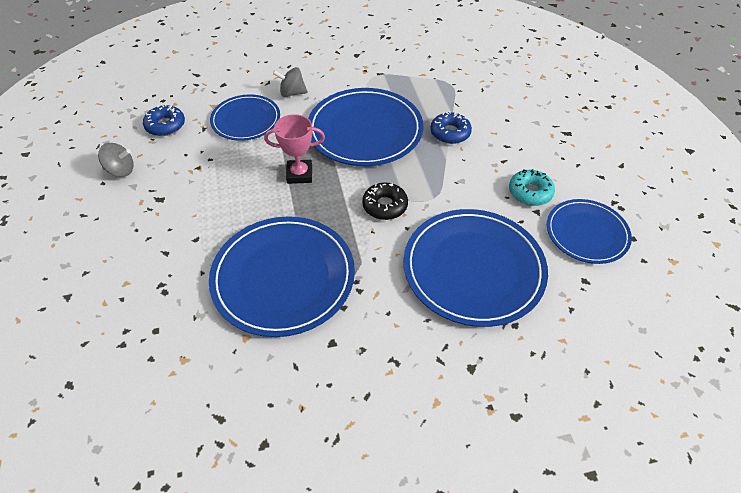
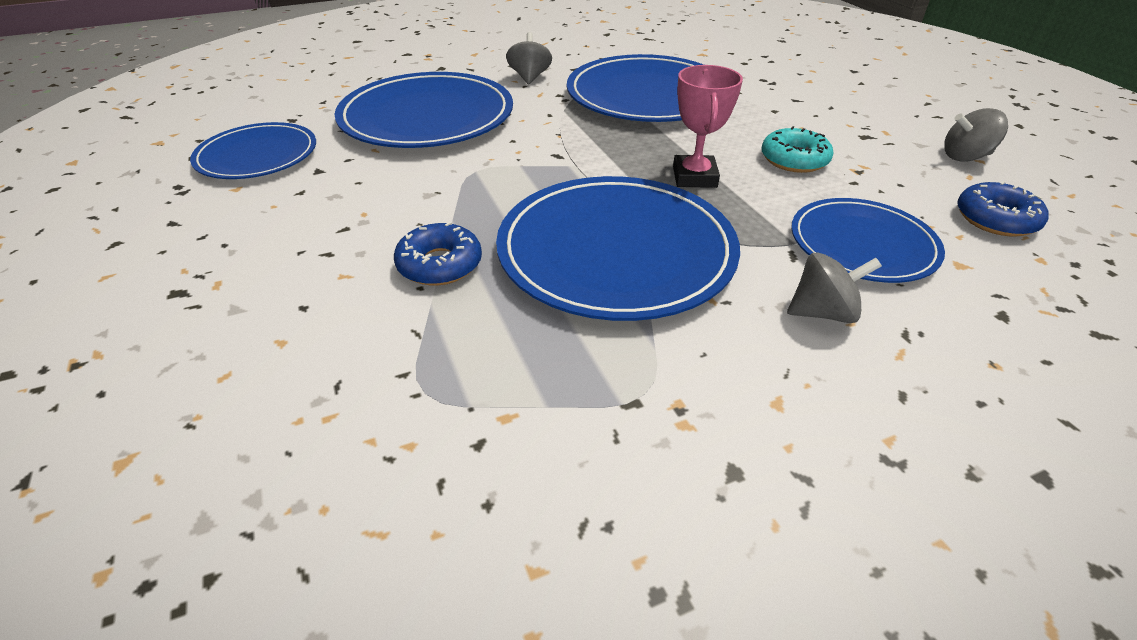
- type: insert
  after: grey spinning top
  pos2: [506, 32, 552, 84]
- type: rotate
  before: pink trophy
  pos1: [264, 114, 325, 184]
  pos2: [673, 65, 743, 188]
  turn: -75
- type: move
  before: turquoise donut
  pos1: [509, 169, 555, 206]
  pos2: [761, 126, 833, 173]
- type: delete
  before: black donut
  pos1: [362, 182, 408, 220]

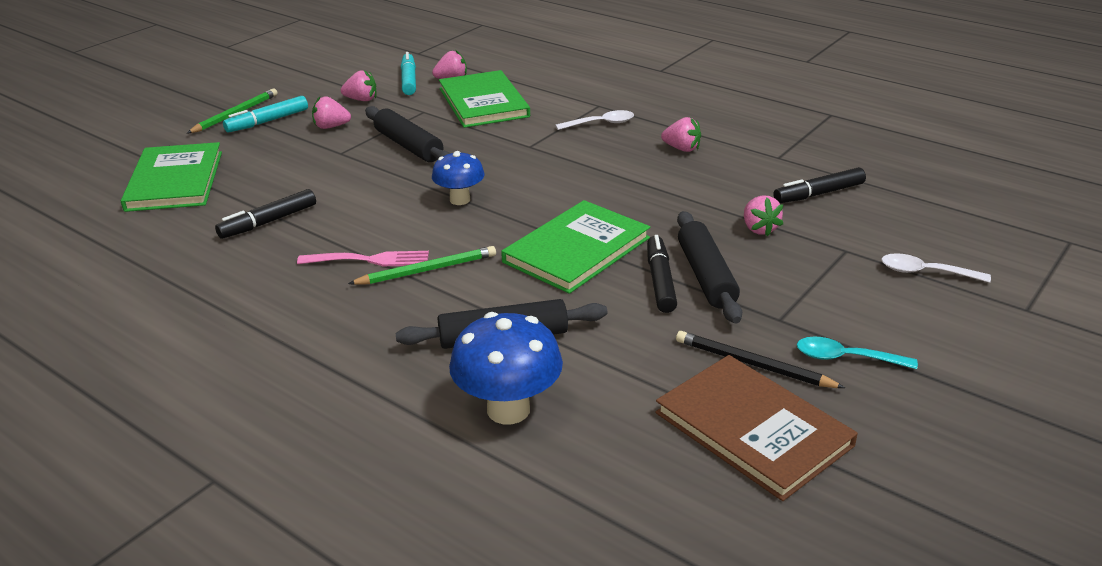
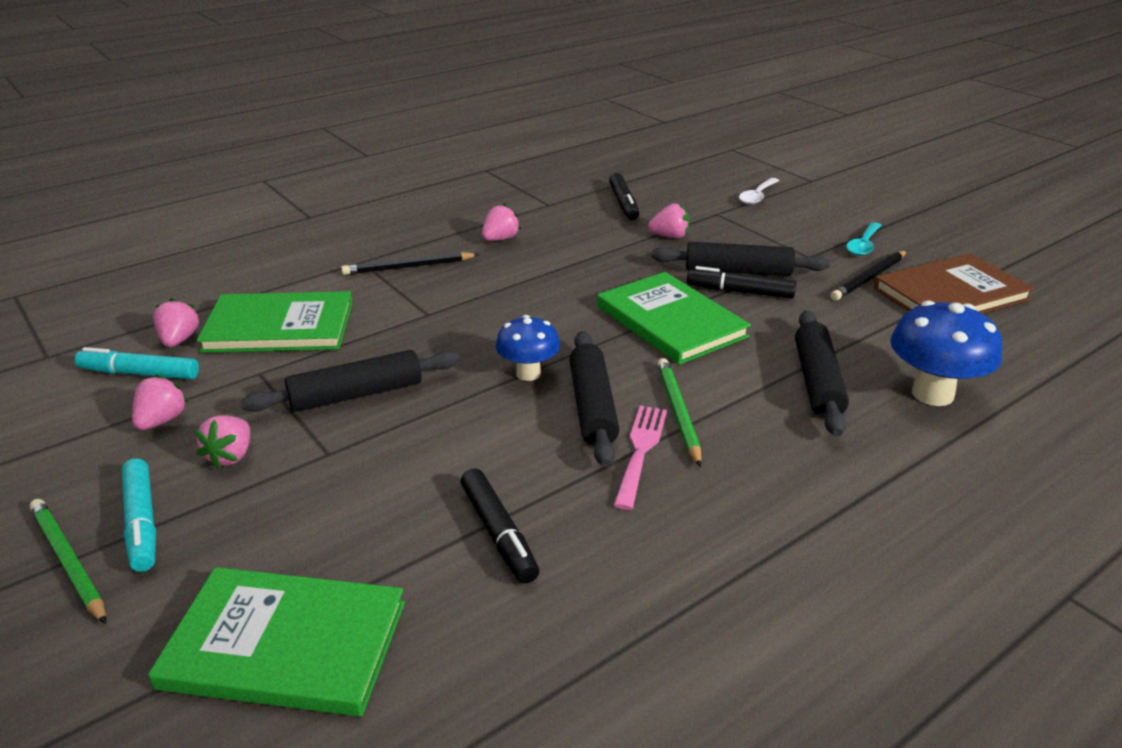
- type: replace
  before: white spoon
  after: black pencil
  pos1: [555, 110, 634, 130]
  pos2: [341, 252, 479, 275]
- type: insert
  after: black rolling pin
  pos2: [569, 331, 619, 467]

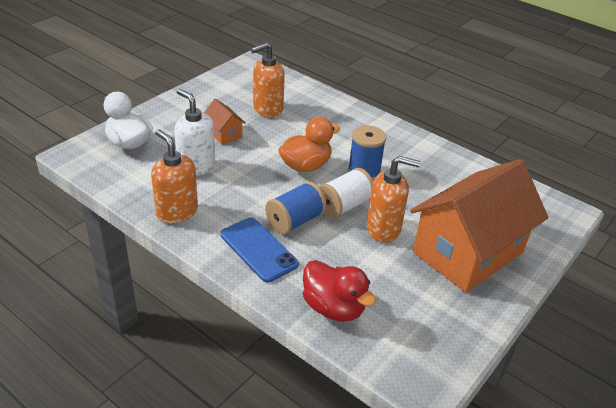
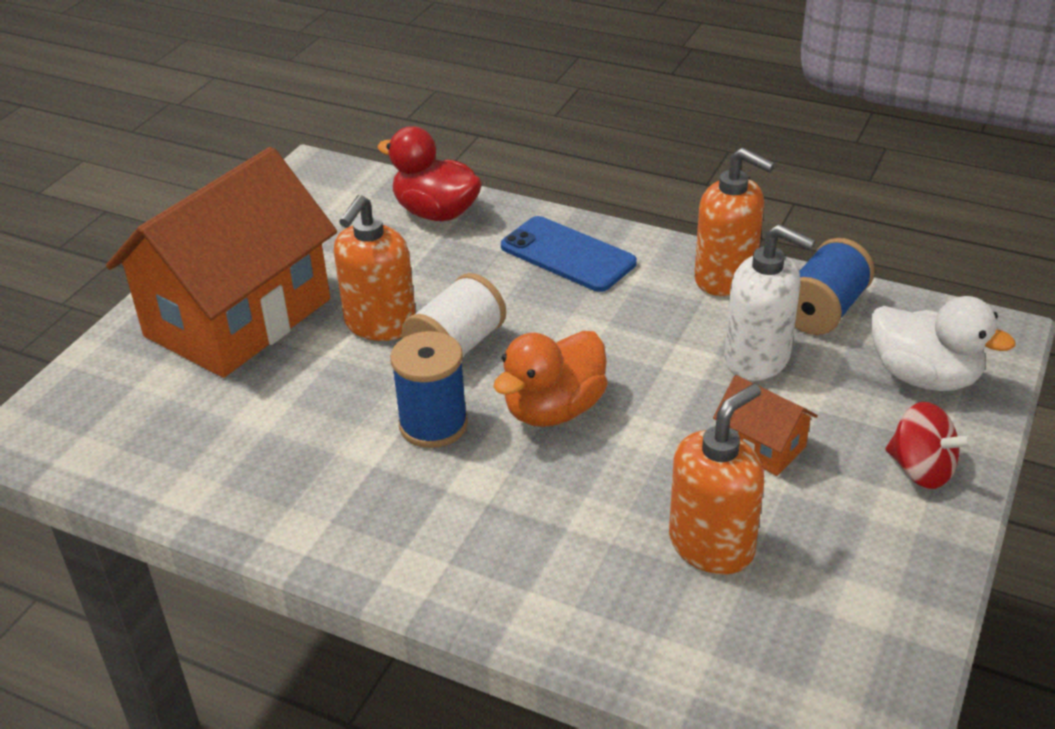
- type: rotate
  before: orange soap dispenser
  pos1: [367, 156, 420, 242]
  pos2: [334, 195, 416, 341]
  turn: -60
- type: move
  before: blue spool
  pos1: [265, 181, 327, 234]
  pos2: [795, 238, 875, 335]
- type: insert
  after: red spinning top
  pos2: [885, 402, 974, 489]

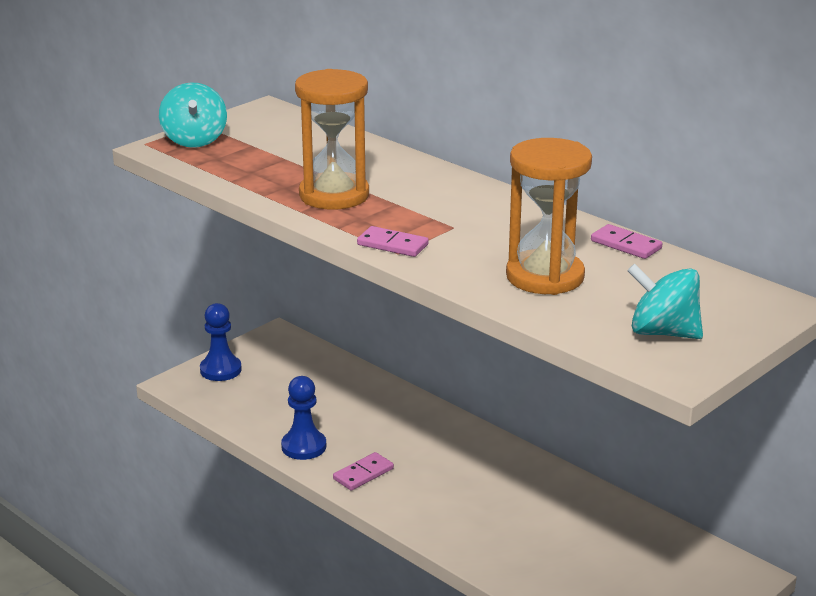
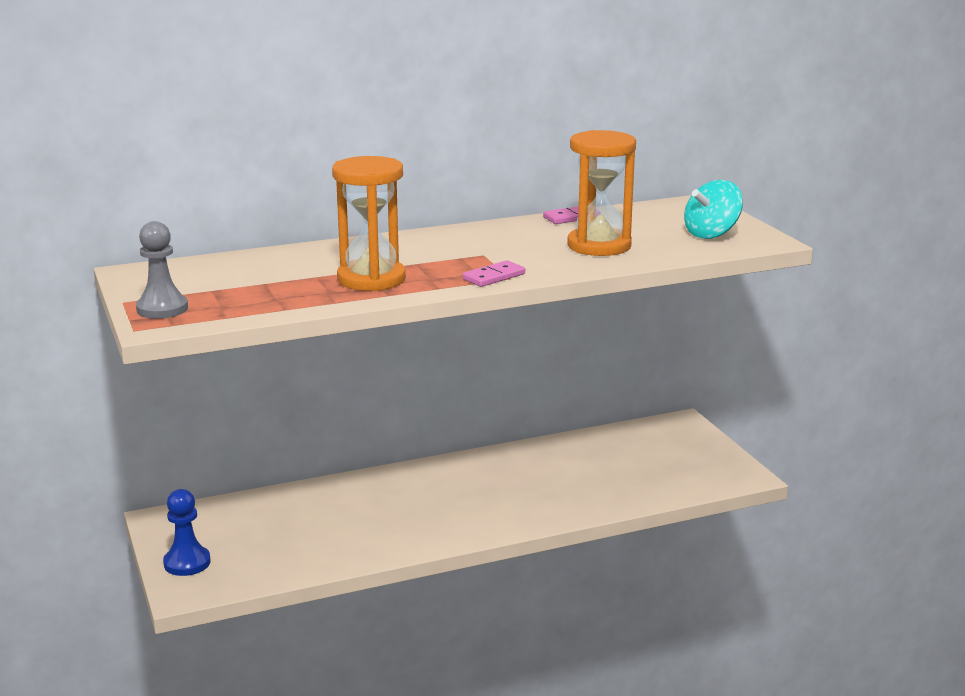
- type: replace
  before: turquoise spinning top
  after: grey pawn
  pos1: [159, 82, 227, 148]
  pos2: [136, 221, 188, 319]
- type: delete
  before: blue pawn
  pos1: [281, 376, 326, 460]
- type: delete
  before: pink domino
  pos1: [333, 452, 394, 491]

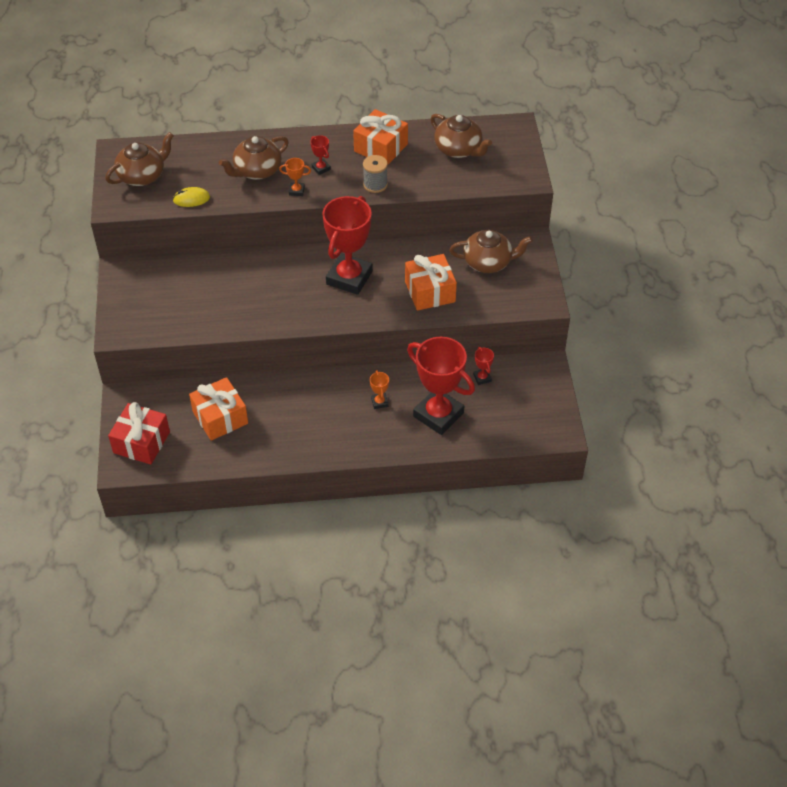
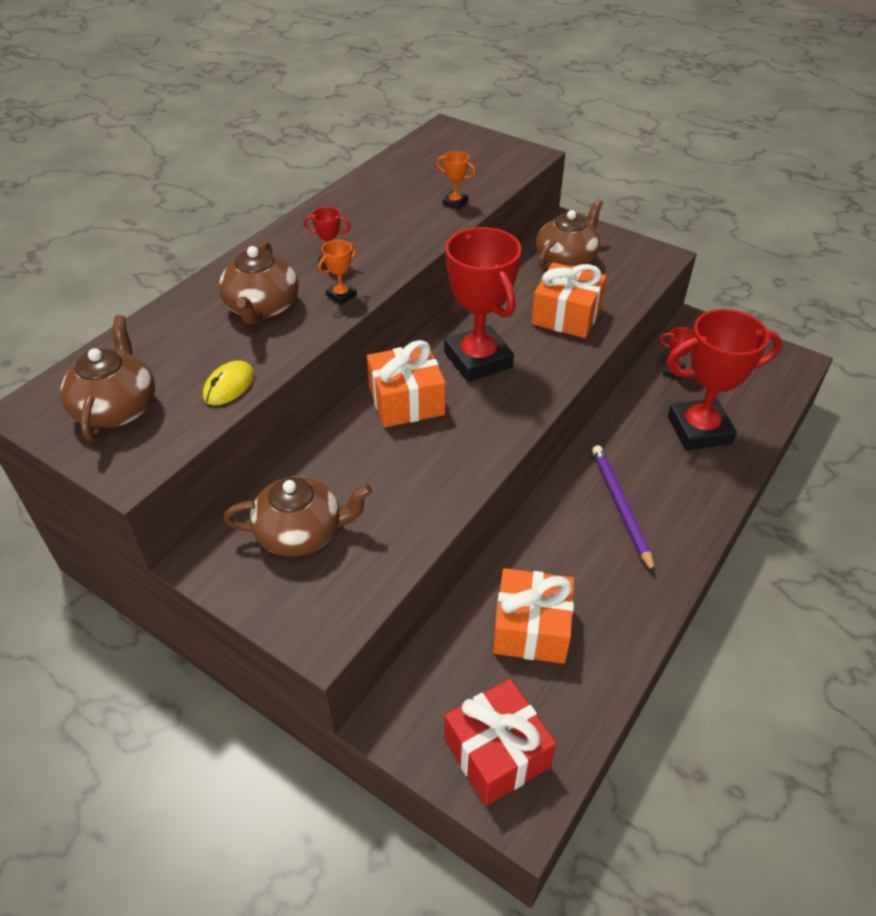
- type: move
  before: brown teapot
  pos1: [430, 114, 492, 158]
  pos2: [224, 476, 372, 557]
- type: move
  before: orange gift
  pos1: [353, 109, 408, 164]
  pos2: [367, 340, 446, 428]
- type: move
  before: orange trophy
  pos1: [370, 371, 389, 409]
  pos2: [437, 151, 476, 210]
- type: insert
  after: purple pencil
  pos2: [592, 445, 655, 574]
- type: delete
  before: grey spool
  pos1: [363, 155, 388, 193]

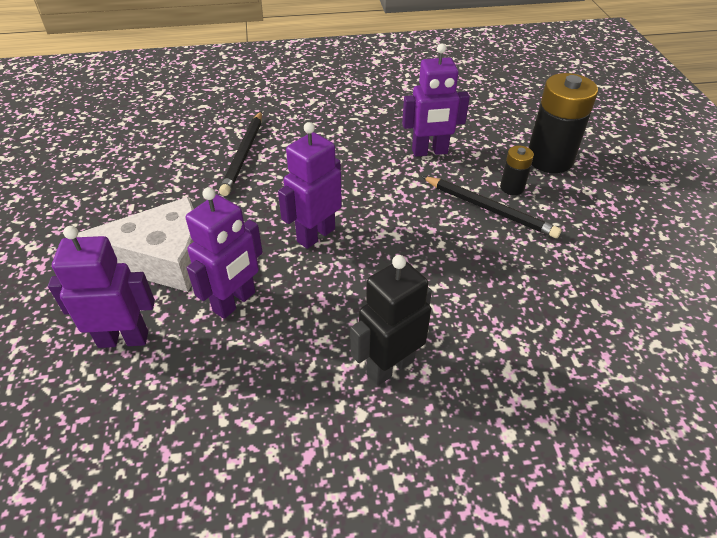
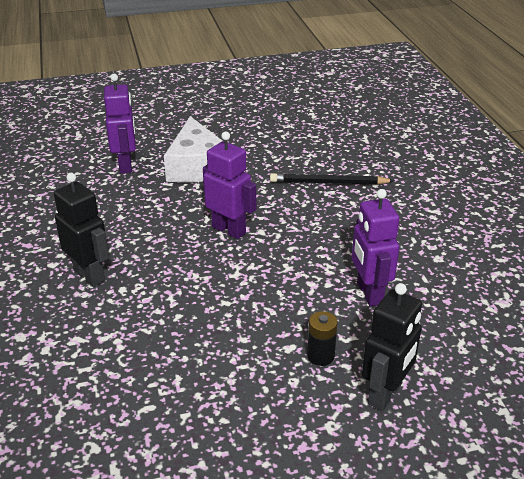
- type: replace
  before: black battery
  after: black robot
  pos1: [529, 73, 598, 173]
  pos2: [362, 283, 422, 411]
- type: delete
  before: purple robot
  pos1: [186, 187, 263, 319]
- type: delete
  before: black pencil
  pos1: [421, 176, 561, 238]

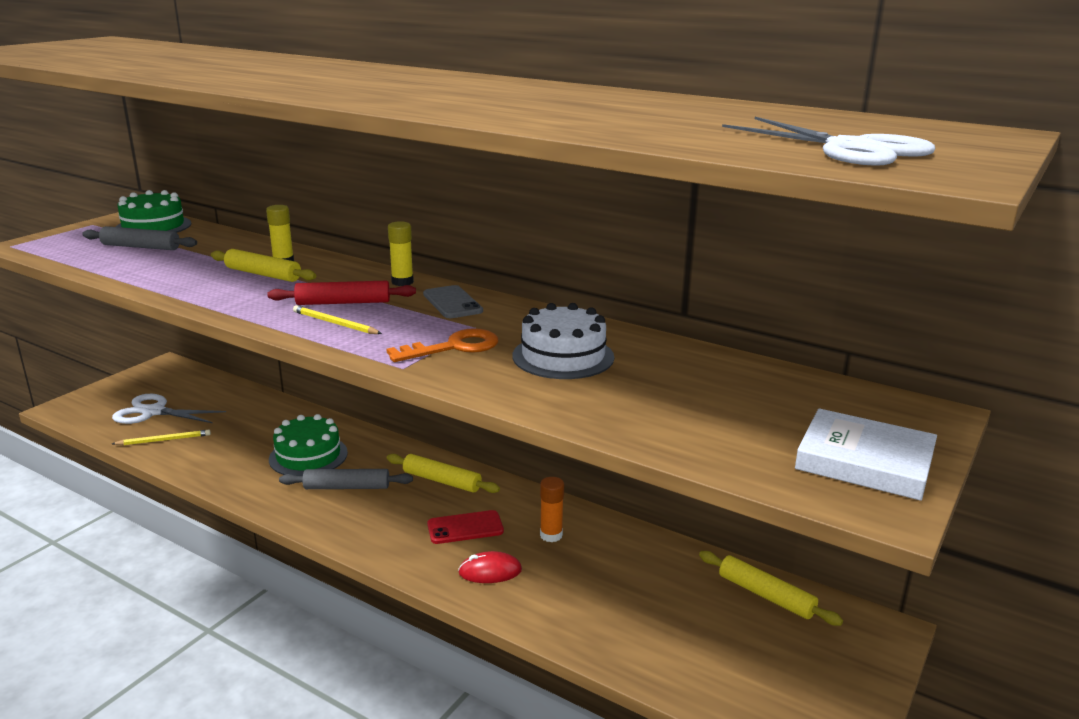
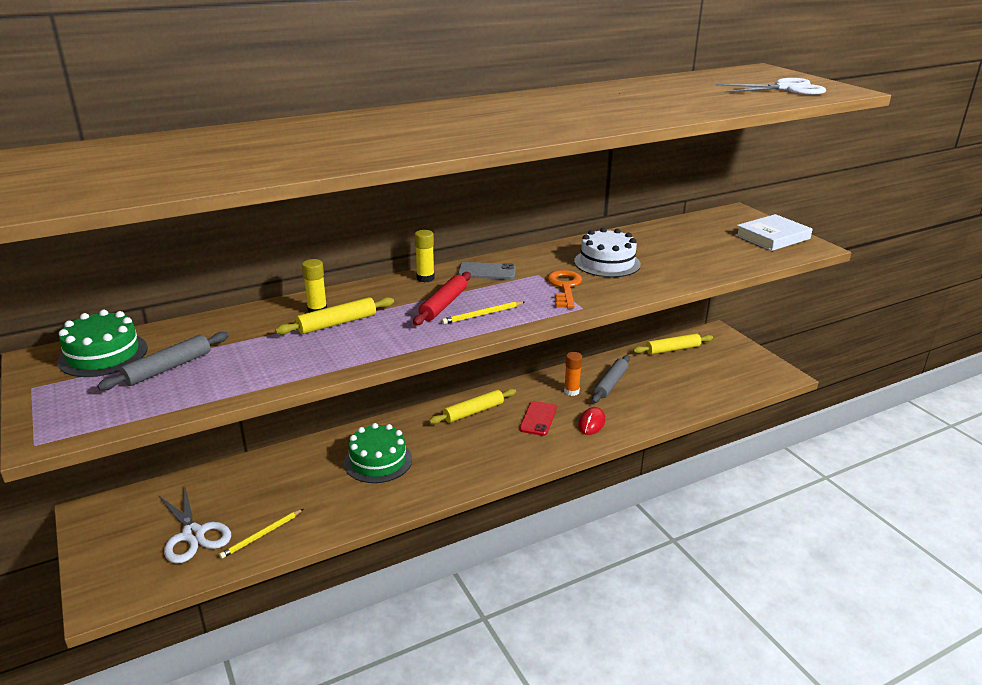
- type: rotate
  before: white scissors
  pos1: [112, 394, 226, 424]
  pos2: [158, 487, 231, 563]
  turn: -75
- type: rotate
  before: yellow pencil
  pos1: [112, 430, 211, 445]
  pos2: [219, 509, 303, 559]
  turn: -150
- type: move
  before: grey rolling pin
  pos1: [279, 469, 413, 489]
  pos2: [592, 355, 630, 403]

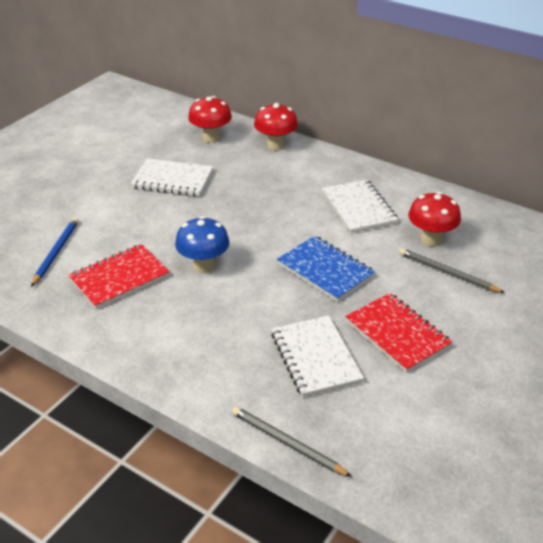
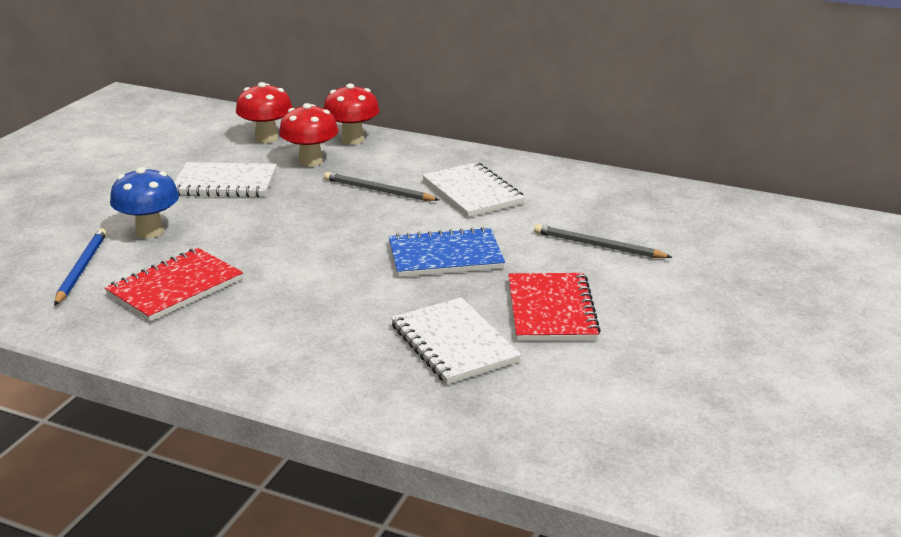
- type: move
  before: blue mushroom
  pos1: [175, 216, 230, 273]
  pos2: [110, 167, 179, 239]
- type: move
  before: red mushroom
  pos1: [408, 192, 461, 246]
  pos2: [279, 103, 338, 167]
- type: move
  before: grey pencil
  pos1: [232, 406, 352, 477]
  pos2: [324, 172, 440, 201]
- type: rotate
  before: blue notebook
  pos1: [277, 236, 375, 302]
  pos2: [388, 227, 505, 277]
  turn: -45
- type: rotate
  before: red notebook
  pos1: [345, 293, 453, 373]
  pos2: [508, 273, 601, 341]
  turn: 45

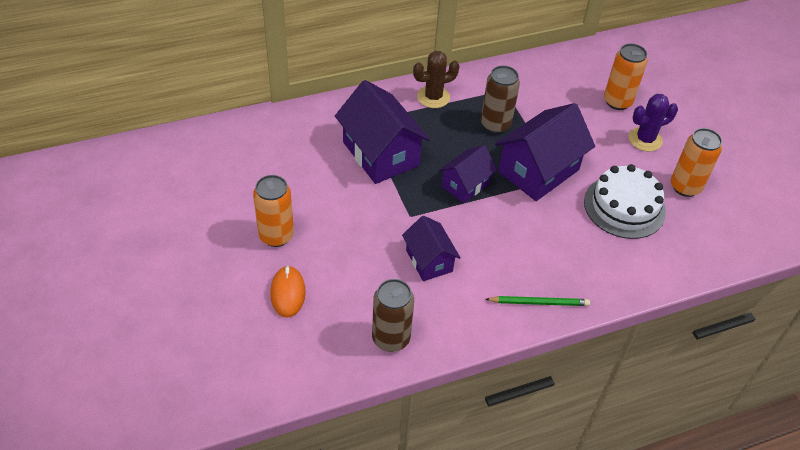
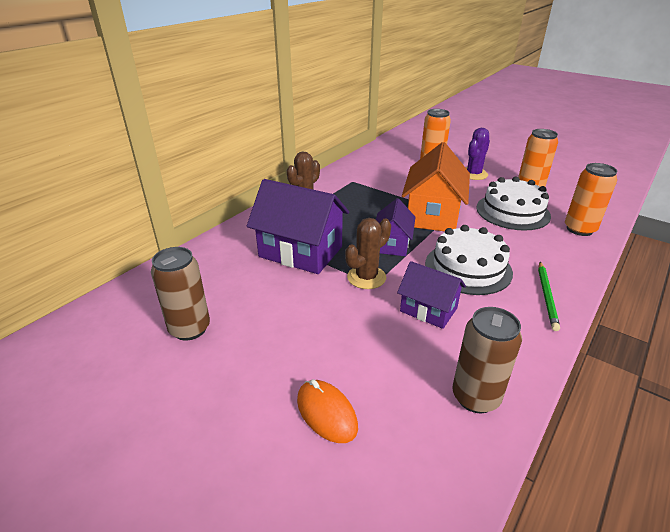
- type: move
  before: brown can
  pos1: [481, 66, 520, 134]
  pos2: [151, 247, 210, 341]
- type: insert
  after: brown cactus
  pos2: [345, 218, 391, 289]
- type: recolor
  before: purple house
  after: orange house
  pos1: [495, 103, 595, 201]
  pos2: [402, 142, 470, 232]
- type: insert
  after: white cake
  pos2: [425, 225, 513, 295]
- type: rotate
  before: green pencil
  pos1: [485, 296, 590, 306]
  pos2: [538, 262, 560, 331]
  turn: 135
- type: move
  before: orange can
  pos1: [253, 175, 294, 247]
  pos2: [565, 163, 618, 236]

